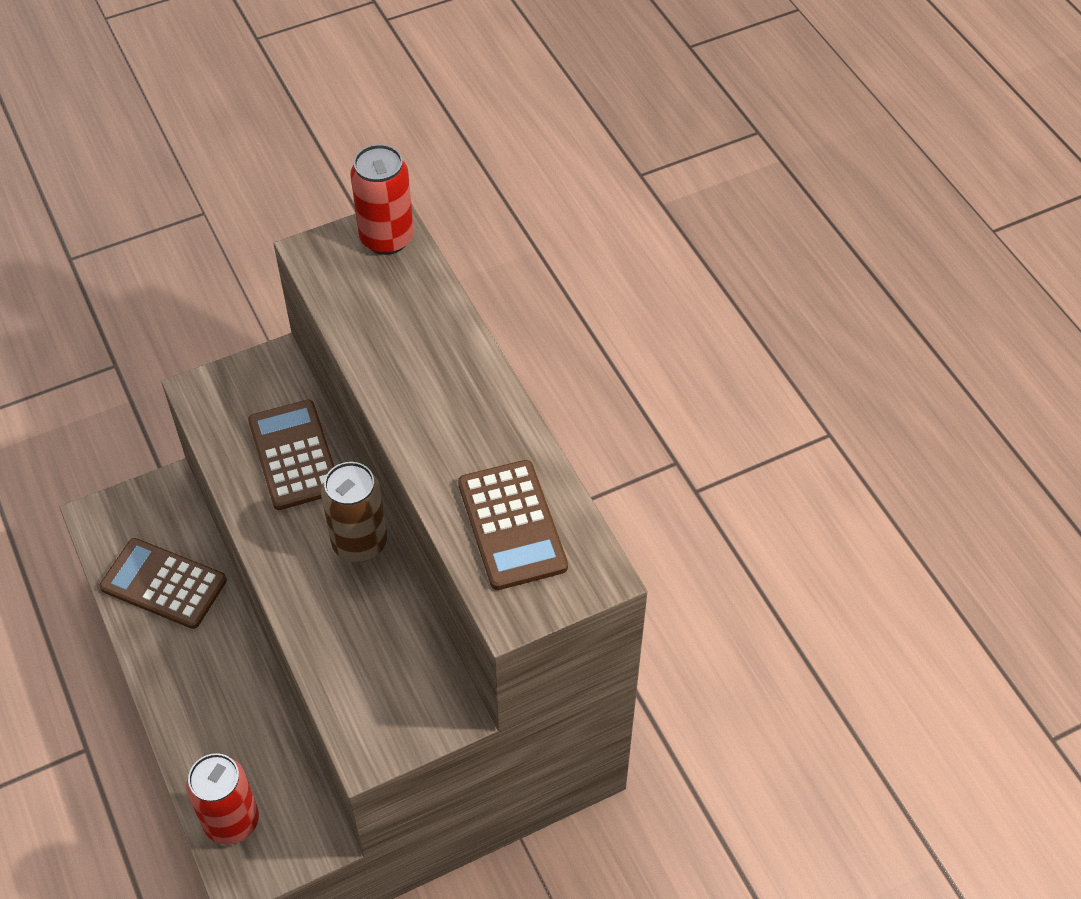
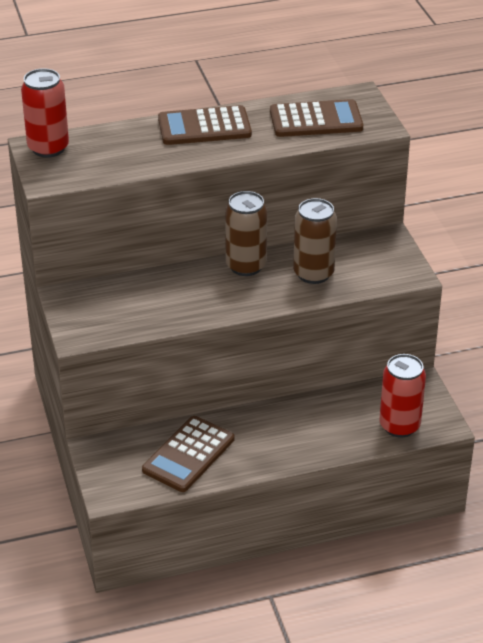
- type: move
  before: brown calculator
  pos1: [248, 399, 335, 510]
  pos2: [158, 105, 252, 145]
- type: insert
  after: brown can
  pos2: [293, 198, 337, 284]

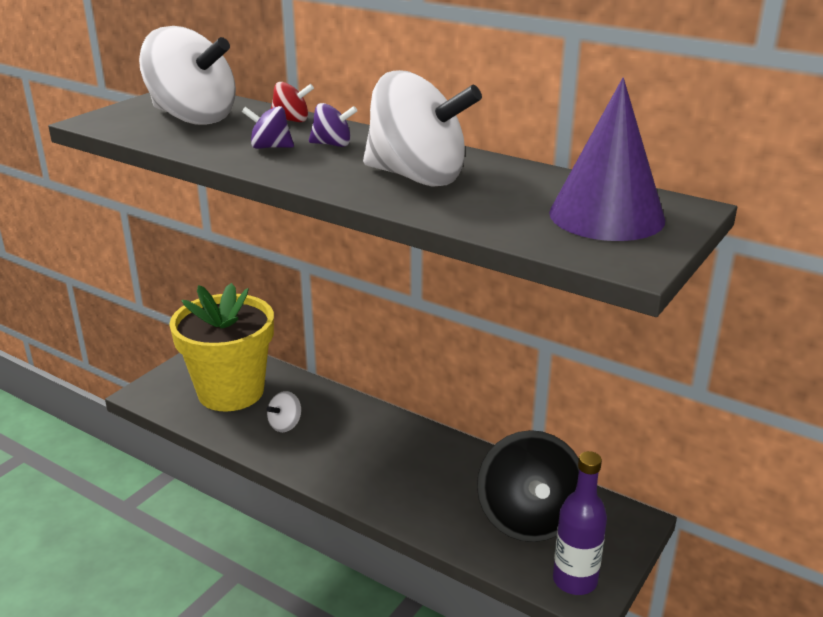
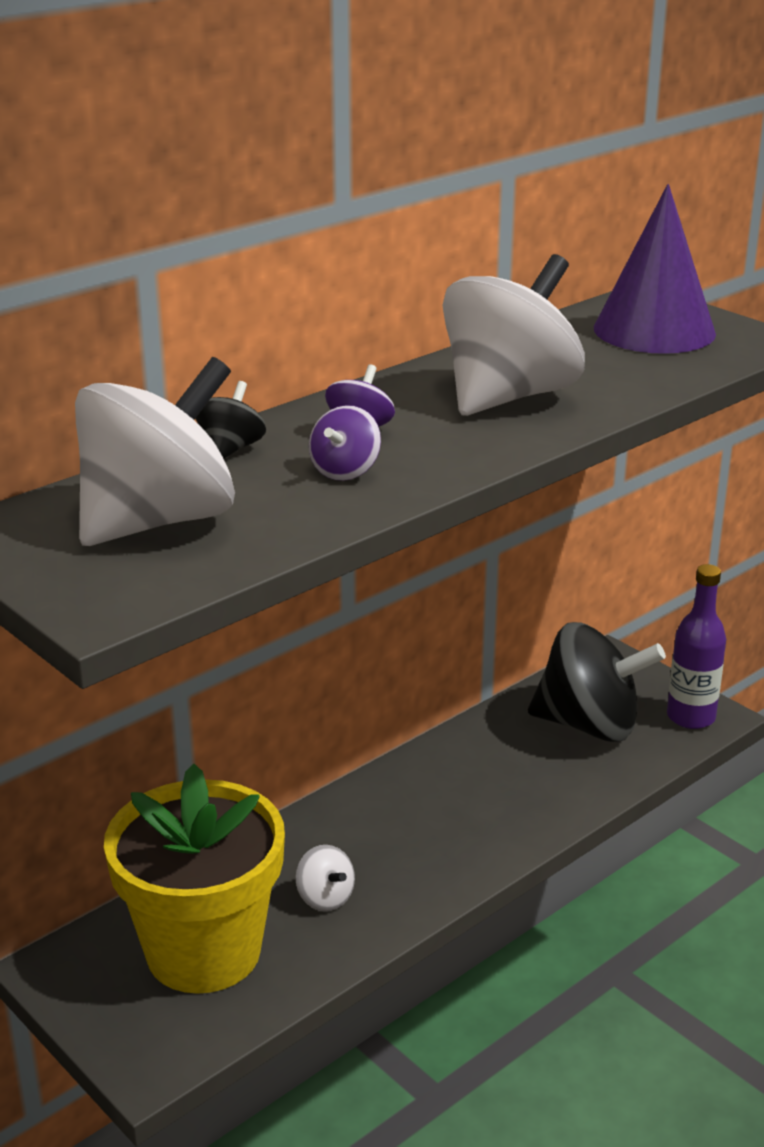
- type: recolor
  before: red spinning top
  after: black spinning top
  pos1: [271, 82, 314, 122]
  pos2: [195, 381, 266, 459]

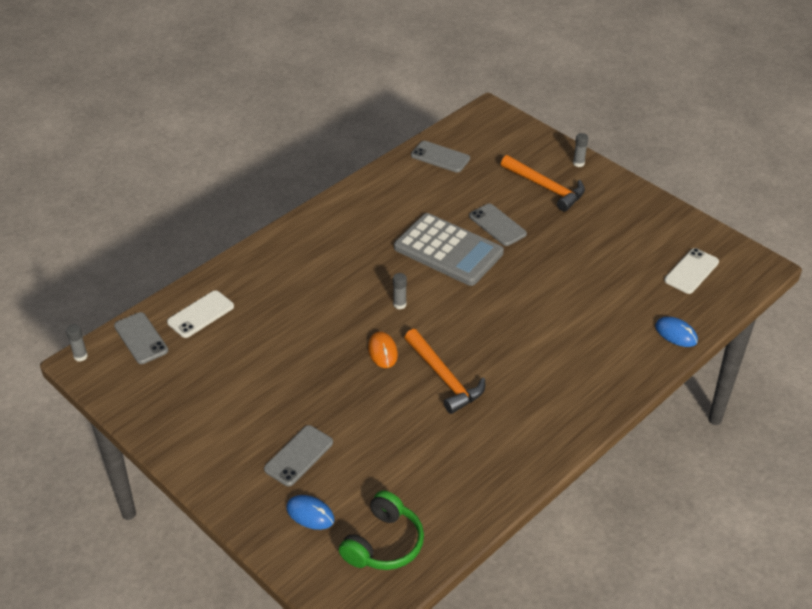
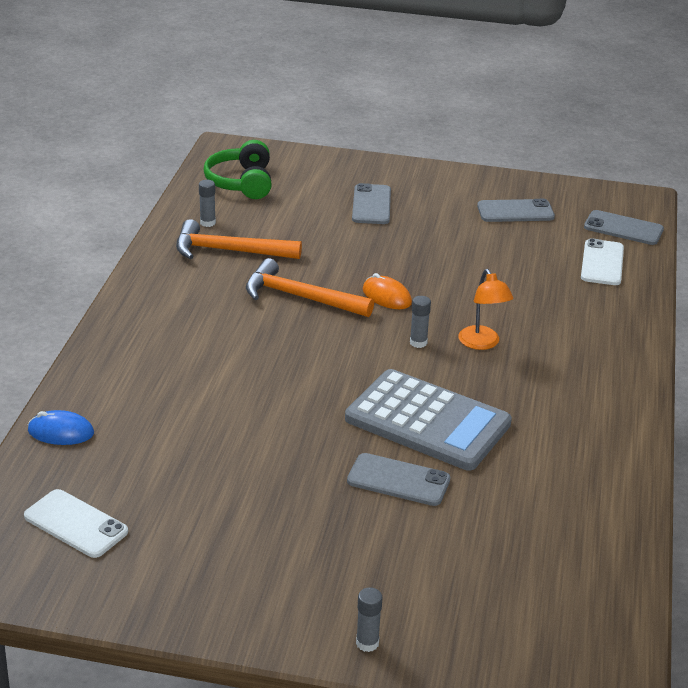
- type: rotate
  before: white phone
  pos1: [664, 248, 719, 294]
  pos2: [24, 489, 128, 558]
  turn: -60
- type: move
  before: orange hammer
  pos1: [501, 155, 585, 211]
  pos2: [176, 219, 302, 259]
- type: move
  before: grey glue stick
  pos1: [66, 324, 88, 362]
  pos2: [199, 180, 216, 227]
- type: rotate
  before: grey calculator
  pos1: [394, 213, 504, 286]
  pos2: [345, 369, 512, 471]
  turn: -150
- type: insert
  after: orange lamp
  pos2: [458, 269, 513, 350]
- type: move
  before: grey phone
  pos1: [411, 141, 470, 173]
  pos2: [477, 199, 555, 222]
- type: delete
  before: blue mouse
  pos1: [286, 495, 334, 530]

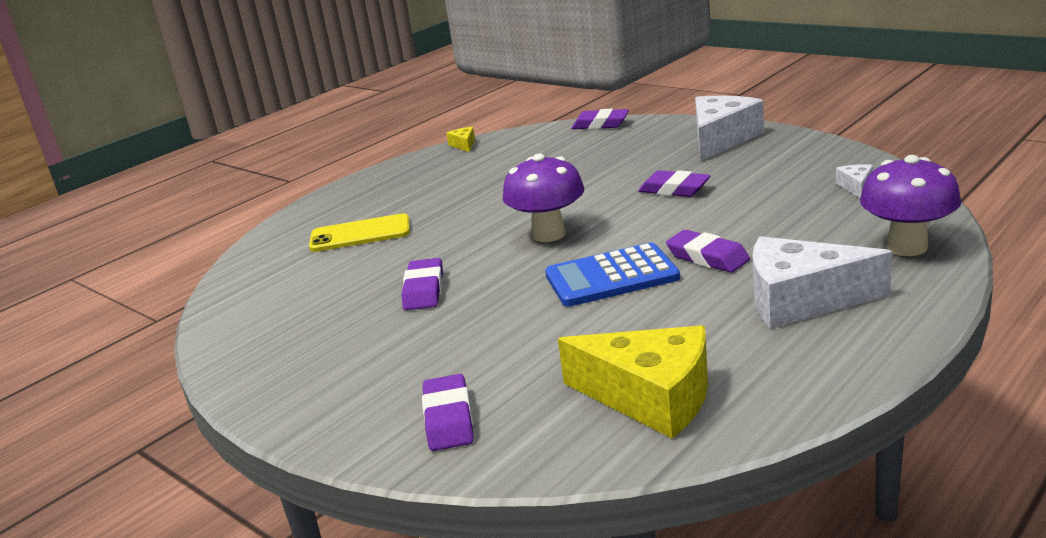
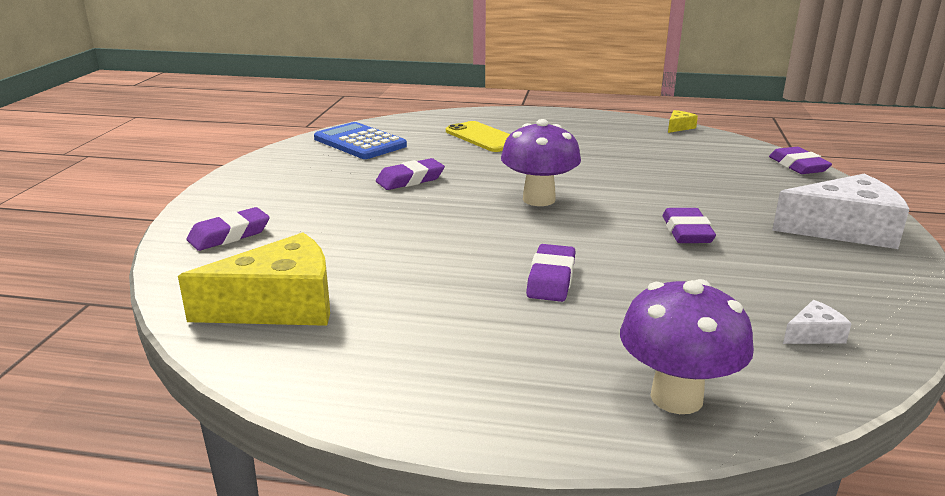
- type: rotate
  before: yellow cheese
  pos1: [558, 325, 708, 439]
  pos2: [178, 232, 330, 326]
  turn: -105
- type: move
  before: blue calculator
  pos1: [545, 243, 680, 307]
  pos2: [314, 122, 407, 159]
- type: delete
  before: white cheese
  pos1: [753, 236, 892, 329]

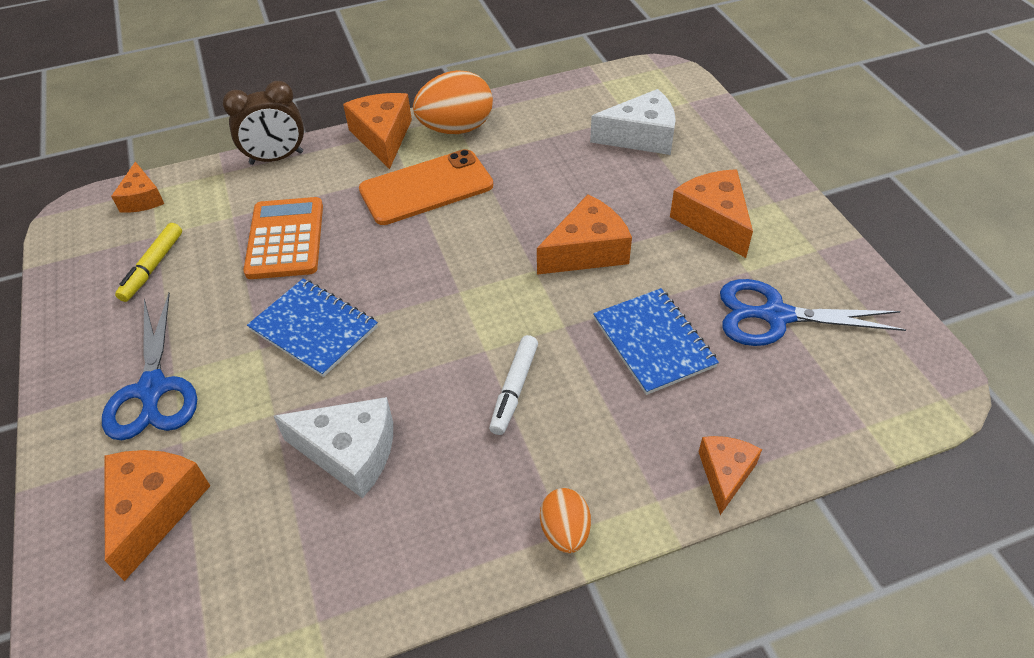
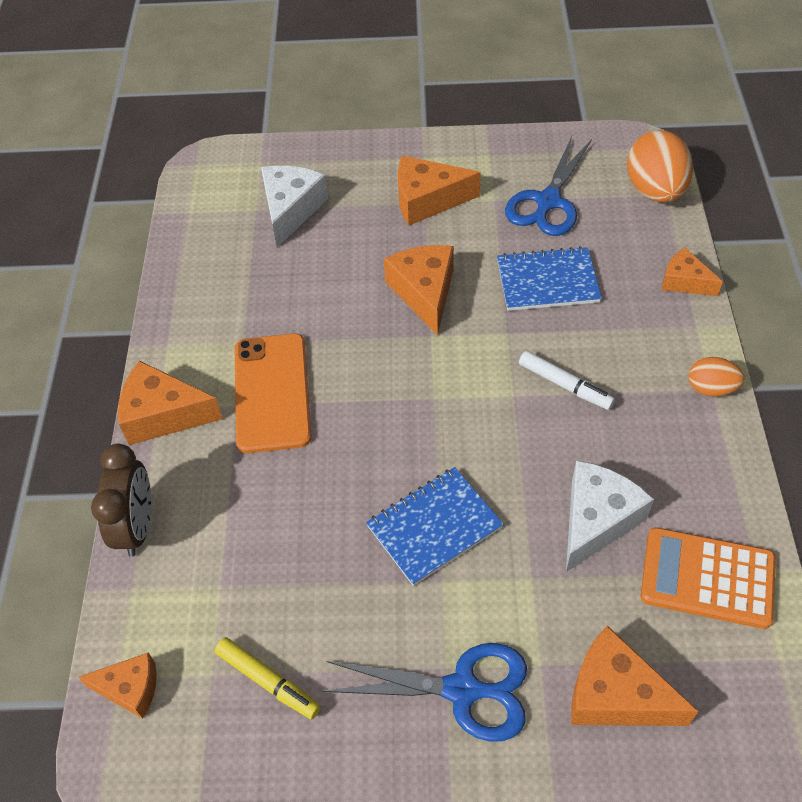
- type: move
  before: orange egg
  pos1: [413, 70, 493, 134]
  pos2: [627, 130, 693, 203]
- type: move
  before: orange calculator
  pos1: [243, 197, 323, 279]
  pos2: [641, 527, 776, 629]

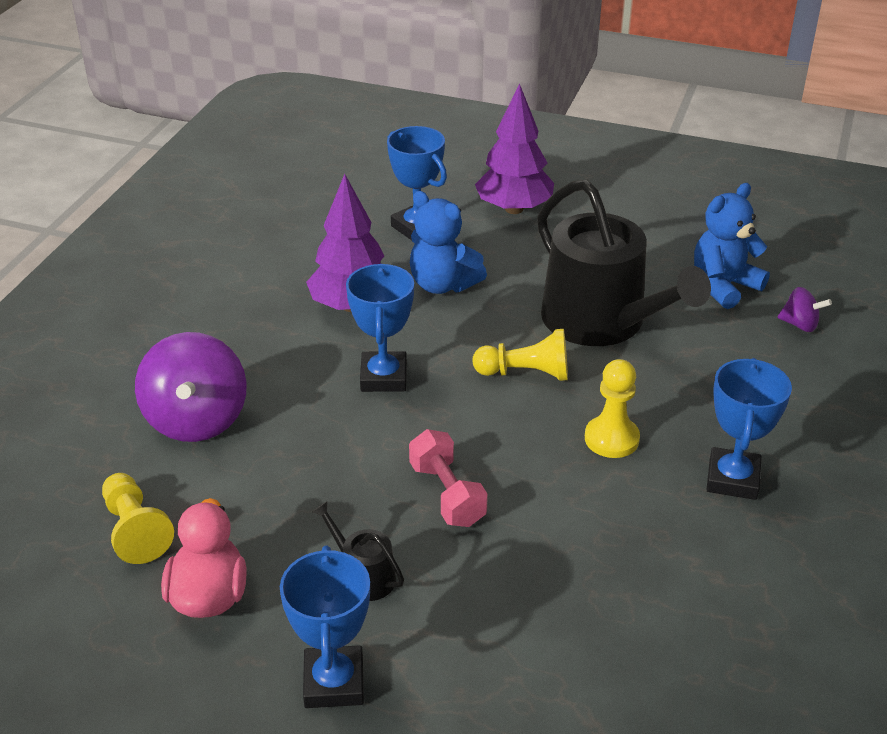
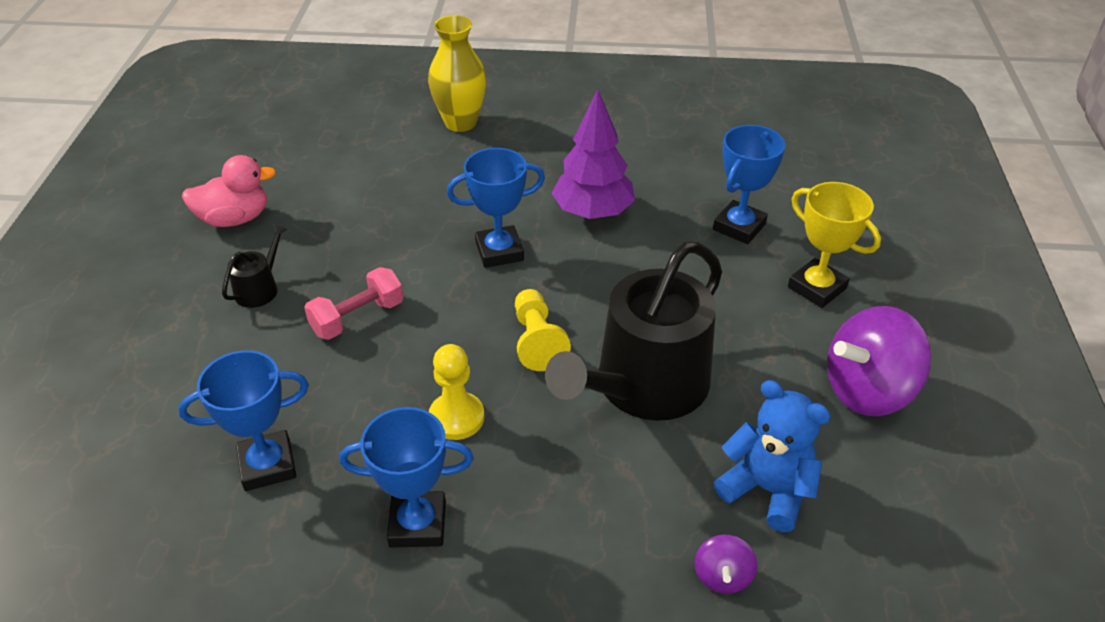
- type: move
  before: blue trophy
  pos1: [280, 546, 370, 708]
  pos2: [178, 350, 309, 491]
- type: insert
  after: yellow vase
  pos2: [428, 15, 487, 132]
- type: replace
  before: purple tree
  after: yellow trophy
  pos1: [475, 84, 554, 214]
  pos2: [788, 182, 881, 308]
- type: move
  before: purple spinning top
  pos1: [135, 332, 247, 442]
  pos2: [827, 306, 932, 416]
- type: delete
  before: yellow pawn
  pos1: [102, 473, 174, 564]
- type: delete
  before: blue teddy bear
  pos1: [410, 191, 487, 294]

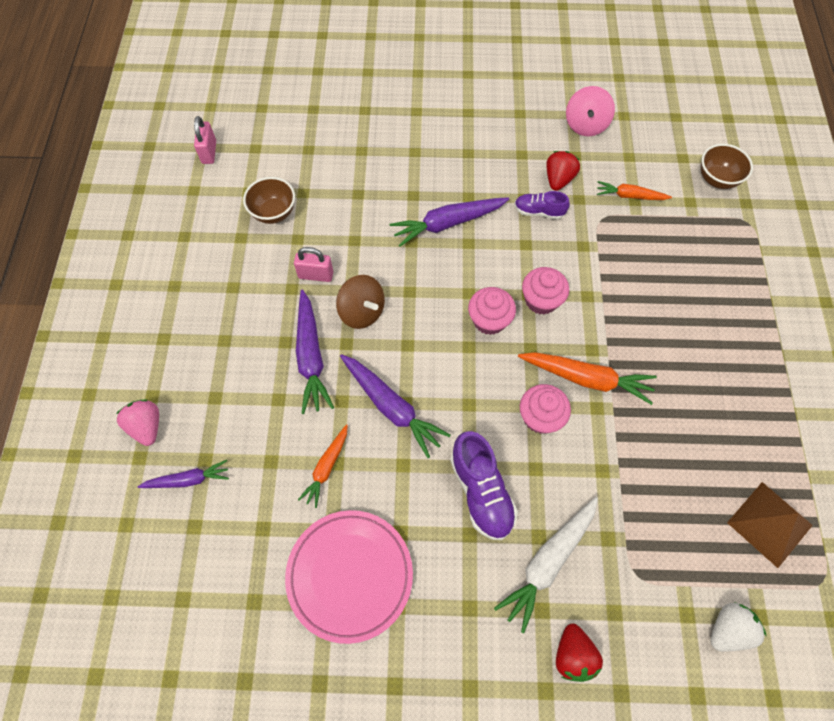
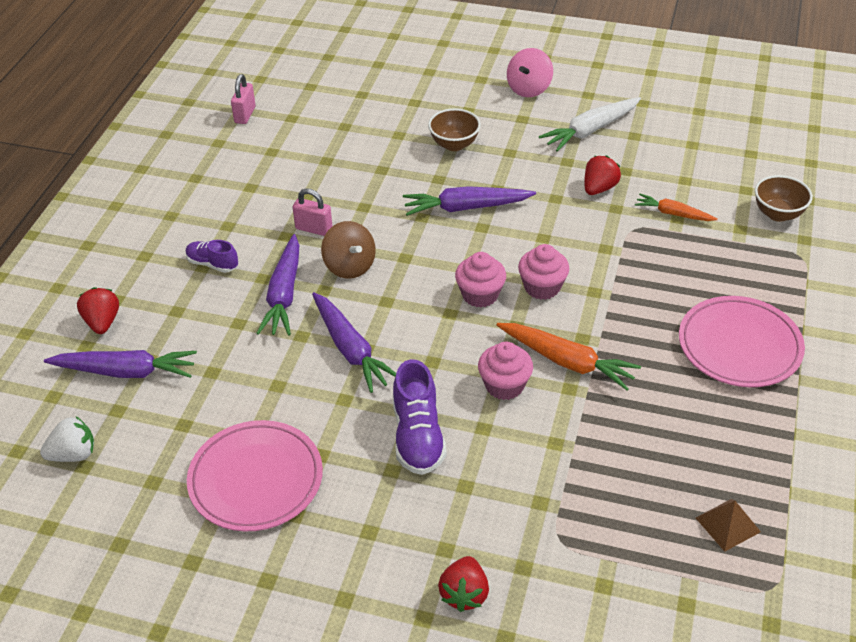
- type: move
  before: white strawberry
  pos1: [711, 602, 767, 651]
  pos2: [40, 416, 94, 462]
- type: resize
  before: purple carrot
  pos1: [137, 460, 229, 488]
  pos2: [44, 350, 197, 378]
  scale: 1.63
- type: recolor
  before: pink strawberry
  after: red strawberry
  pos1: [116, 400, 159, 446]
  pos2: [77, 287, 119, 334]
- type: move
  before: purple shoe
  pos1: [514, 191, 570, 219]
  pos2: [186, 240, 238, 273]
- type: move
  before: brown bowl
  pos1: [243, 177, 295, 224]
  pos2: [428, 108, 481, 151]
- type: move
  before: pink spinning top
  pos1: [566, 86, 615, 136]
  pos2: [507, 48, 553, 97]
- type: move
  before: white carrot
  pos1: [494, 497, 598, 633]
  pos2: [539, 97, 641, 152]
- type: insert
  after: pink plate
  pos2: [679, 296, 805, 387]
- type: resize
  before: brown pyramid
  pos1: [727, 482, 813, 568]
  pos2: [696, 499, 761, 552]
  scale: 0.66
- type: delete
  before: orange carrot
  pos1: [298, 424, 348, 508]

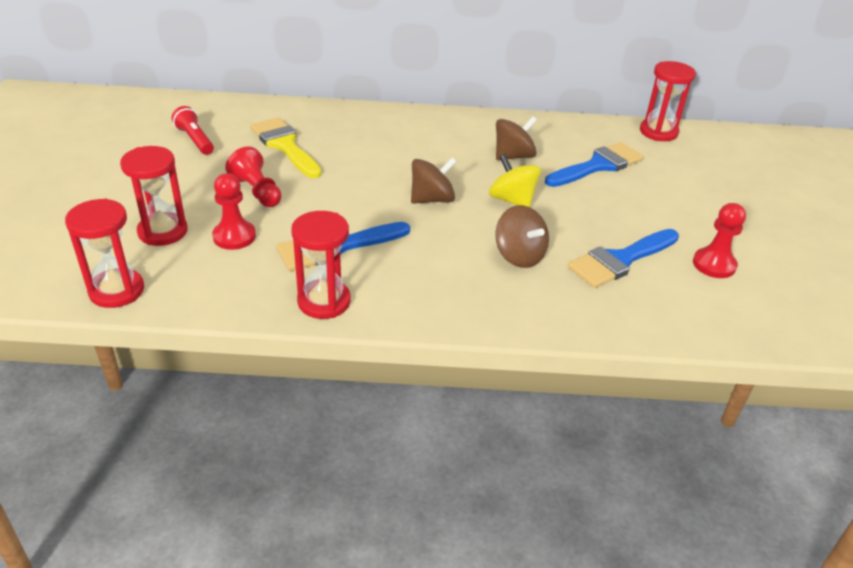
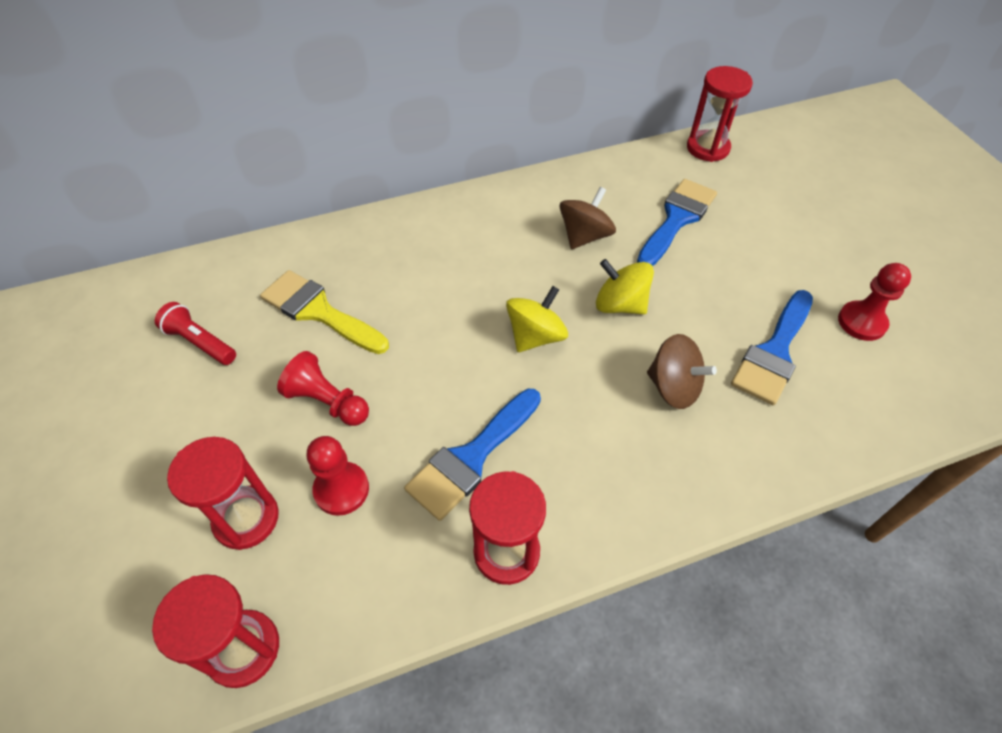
- type: recolor
  before: brown spinning top
  after: yellow spinning top
  pos1: [411, 157, 457, 204]
  pos2: [506, 286, 568, 352]

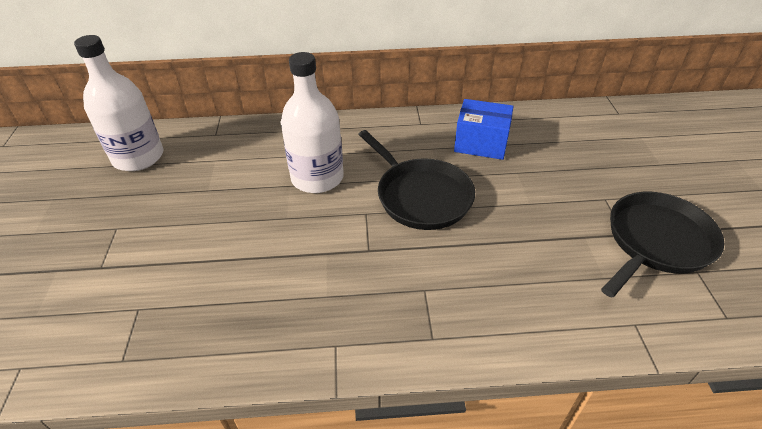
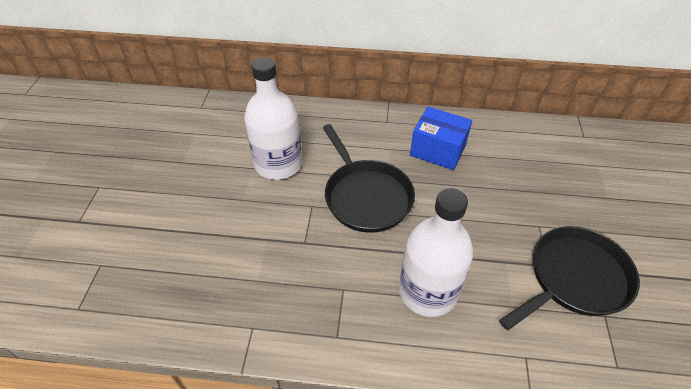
- type: move
  before: white bottle
  pos1: [74, 35, 163, 171]
  pos2: [399, 188, 474, 317]

